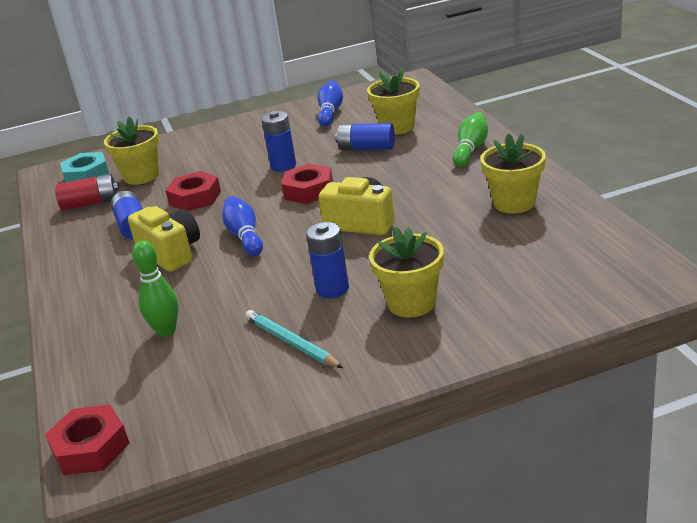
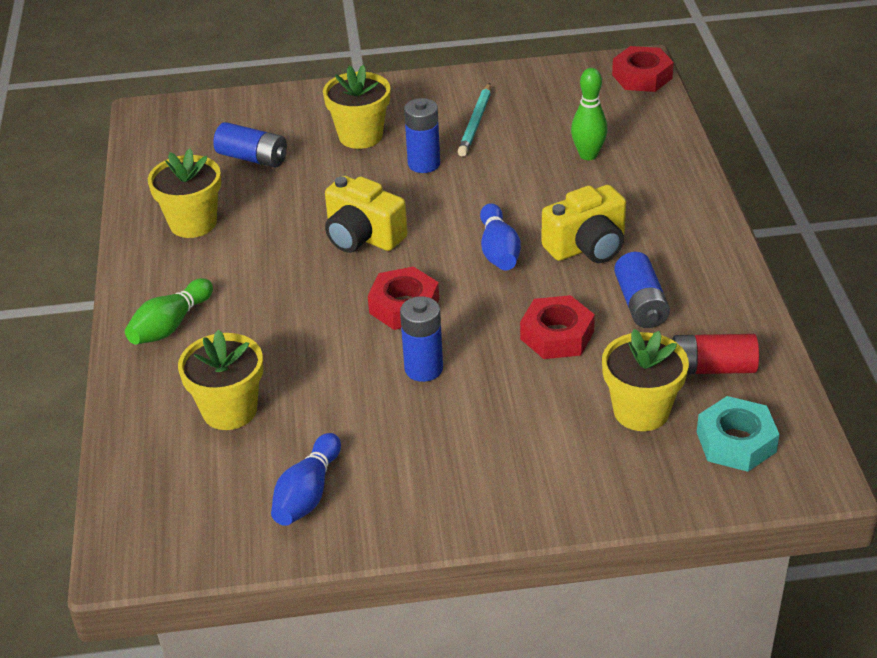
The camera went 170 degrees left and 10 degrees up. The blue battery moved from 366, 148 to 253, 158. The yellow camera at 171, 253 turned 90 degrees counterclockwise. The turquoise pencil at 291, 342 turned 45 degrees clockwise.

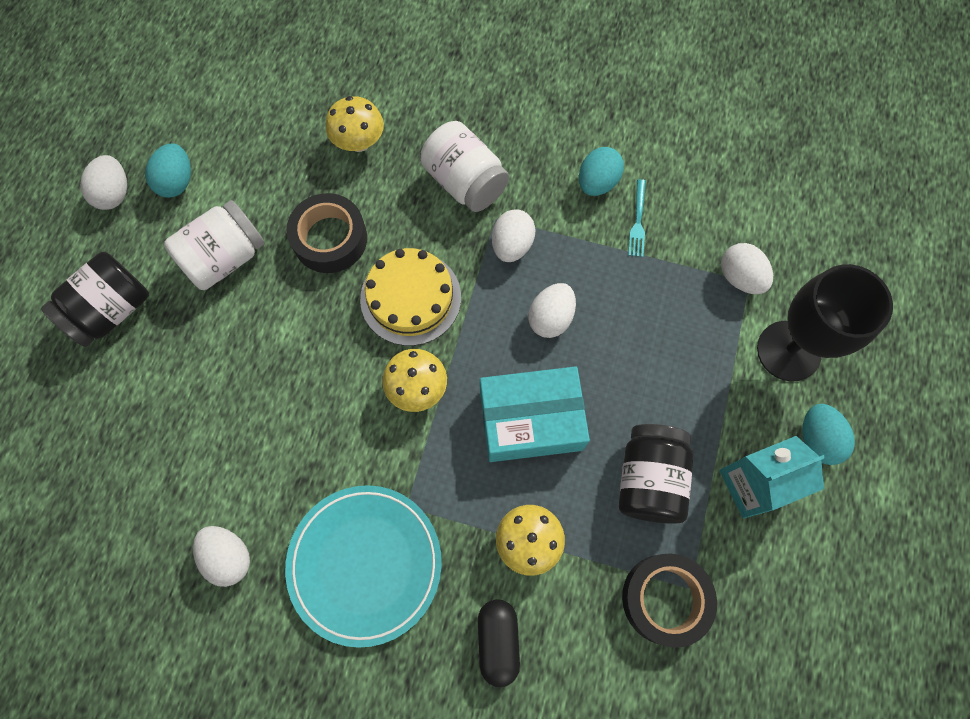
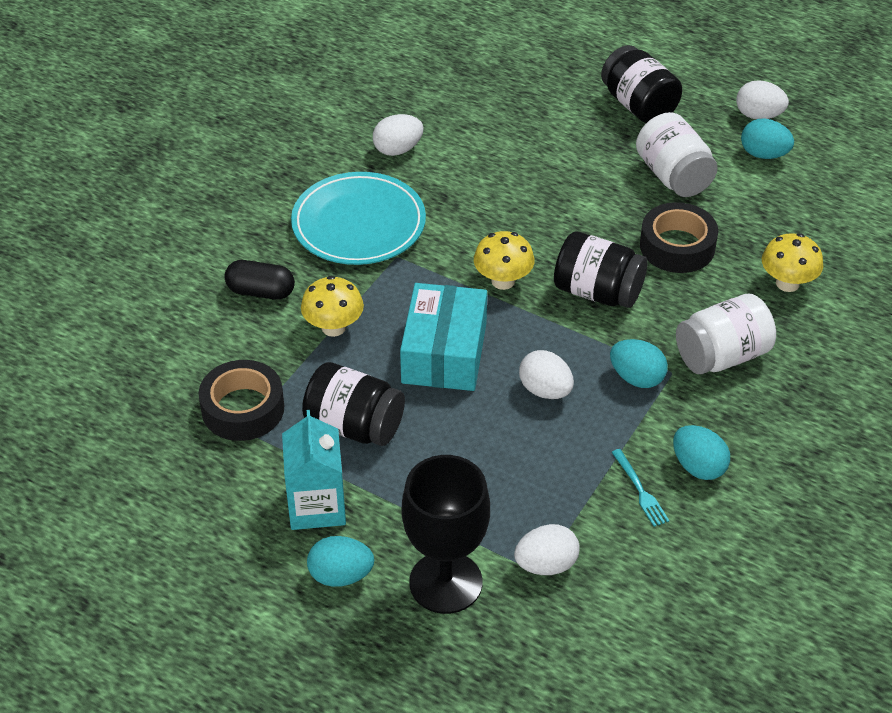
The camera went 105 degrees right and 25 degrees down. The yellow cake at 410, 298 was replaced by the black jar at 597, 292. The white egg at 512, 245 became the turquoise egg at 636, 378. The turquoise fork at 638, 221 turned 135 degrees counterclockwise.

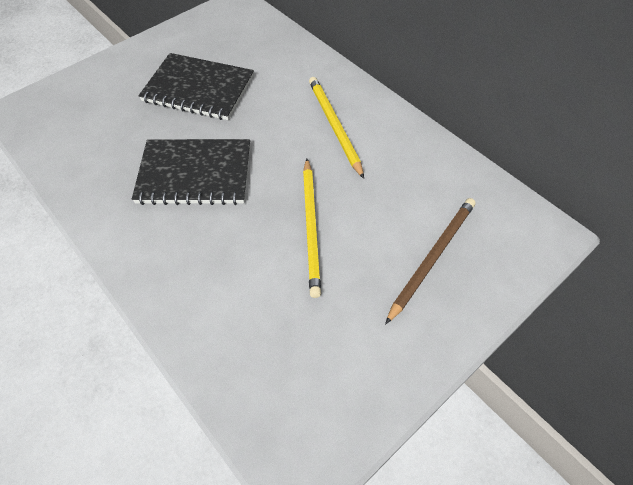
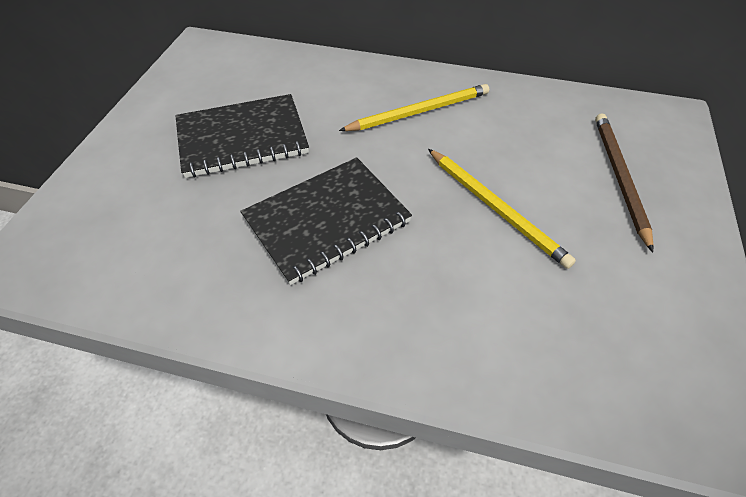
The camera went 35 degrees left and 5 degrees down. The yellow pencil at 334, 126 turned 120 degrees clockwise.

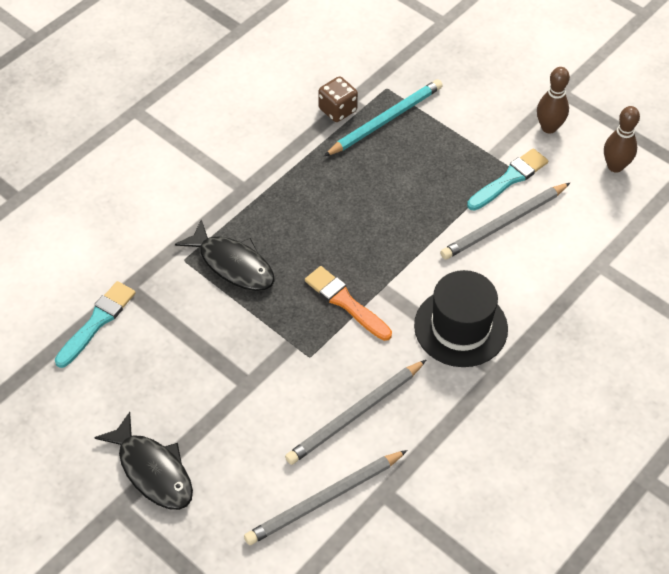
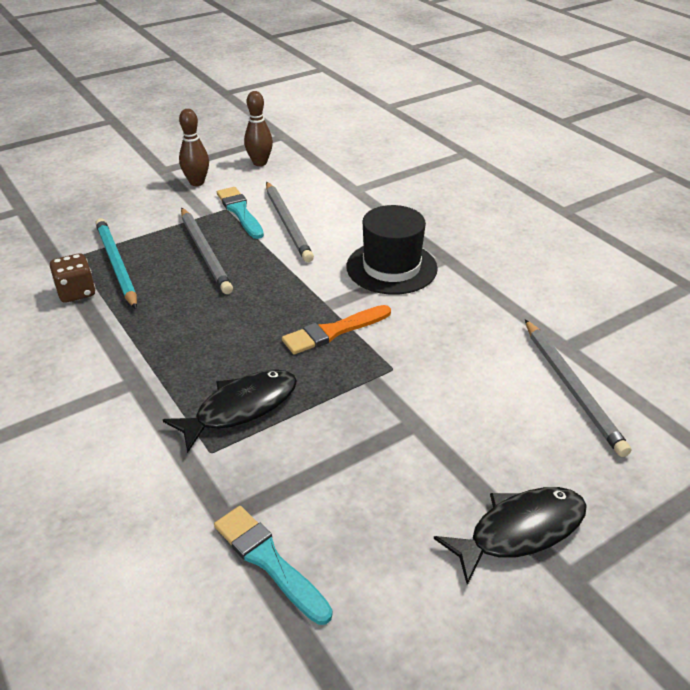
The camera went 75 degrees left and 15 degrees down. The grey pencil moved from 355, 415 to 205, 253.

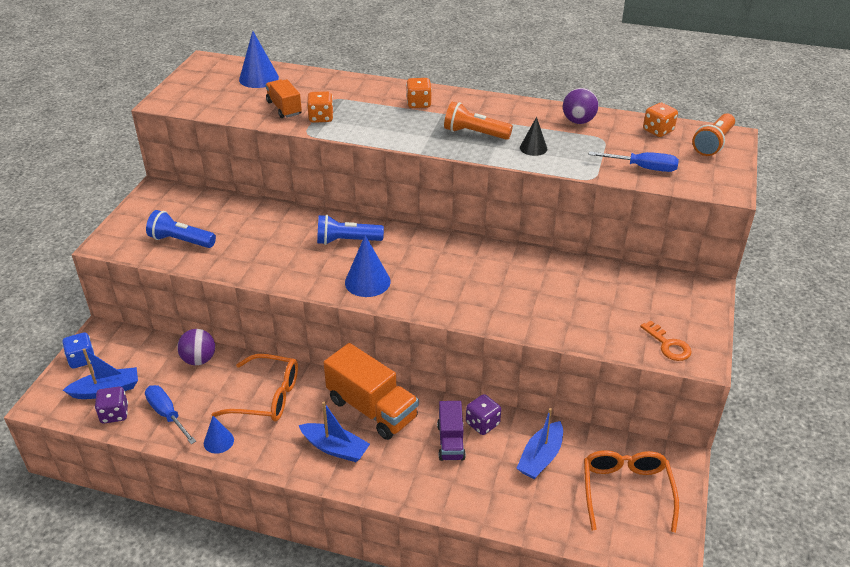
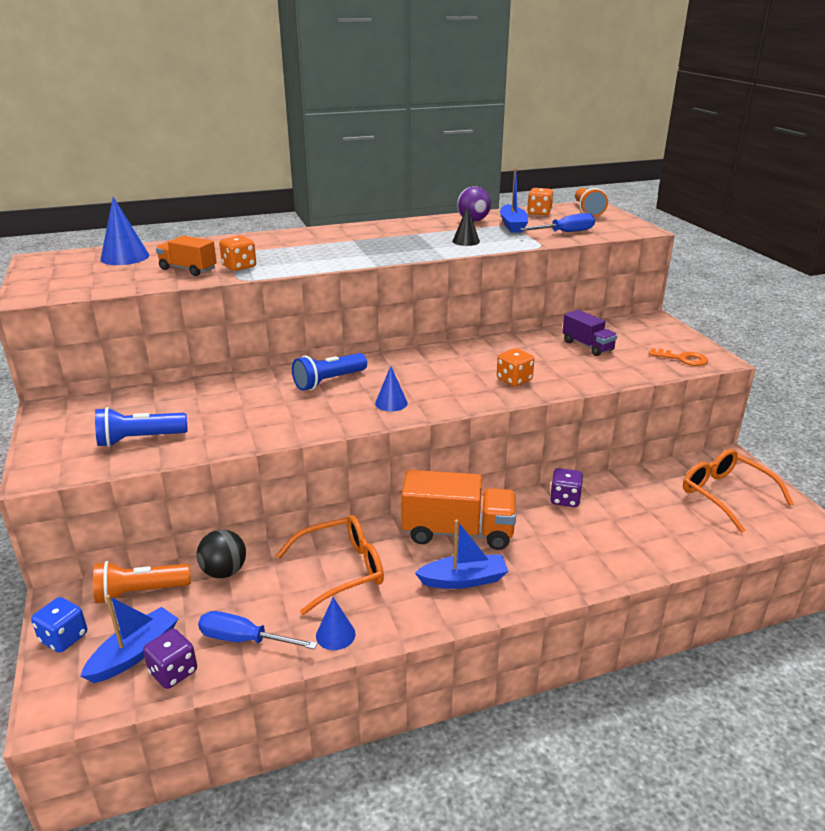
The camera went 35 degrees left and 10 degrees down. The orange dice moved from 419, 103 to 514, 380. The purple truck moved from 450, 442 to 587, 346. The orange flashlight moved from 475, 133 to 140, 592. The blue boat moved from 540, 457 to 512, 225. The purple ball at 199, 360 became the black ball at 224, 571. The blue cone at 367, 282 changed to 0.62 times the size.

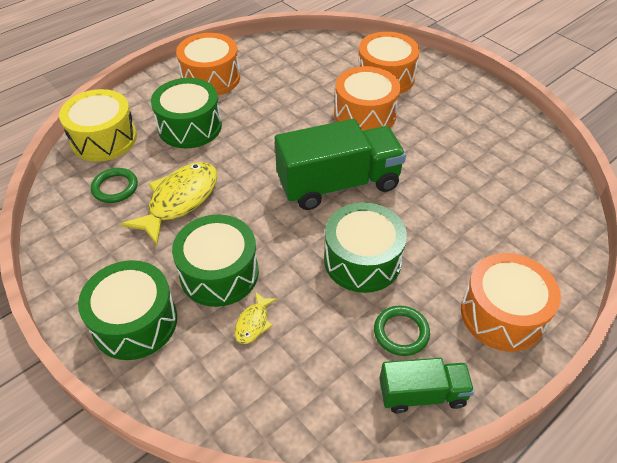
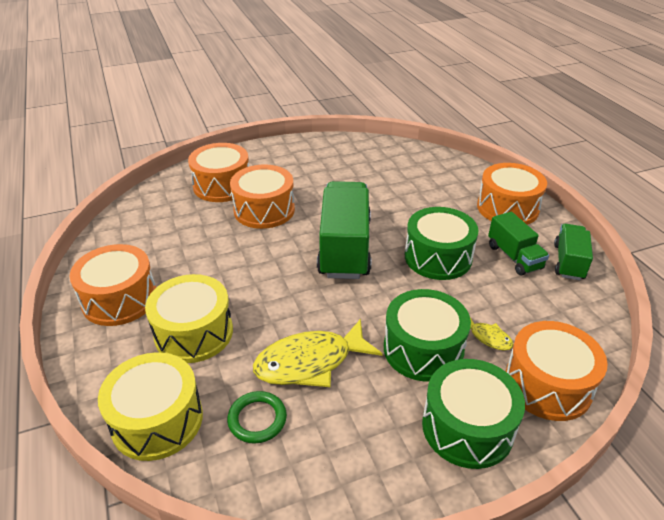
The camera went 70 degrees left and 10 degrees down. The orange drum at 547, 384 appeared. The green ring at 401, 332 was replaced by the green truck at 514, 257. The green drum at 190, 127 became the yellow drum at 194, 333. The yellow fish at 179, 201 turned 75 degrees counterclockwise.

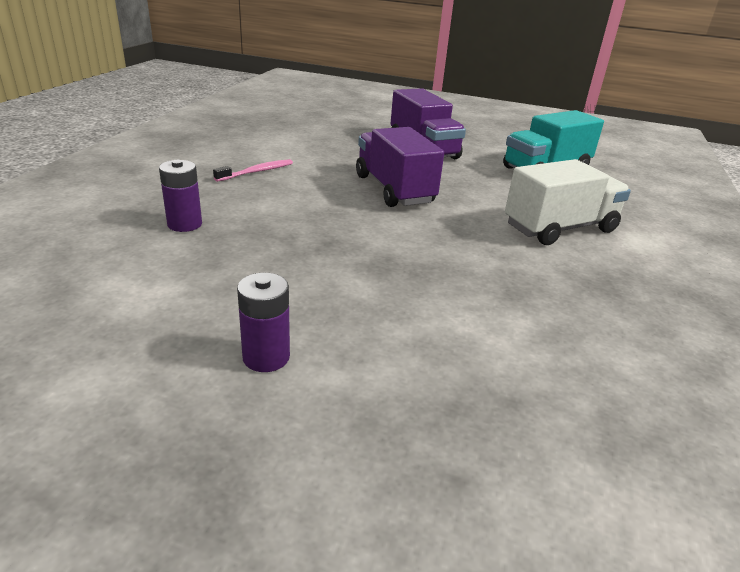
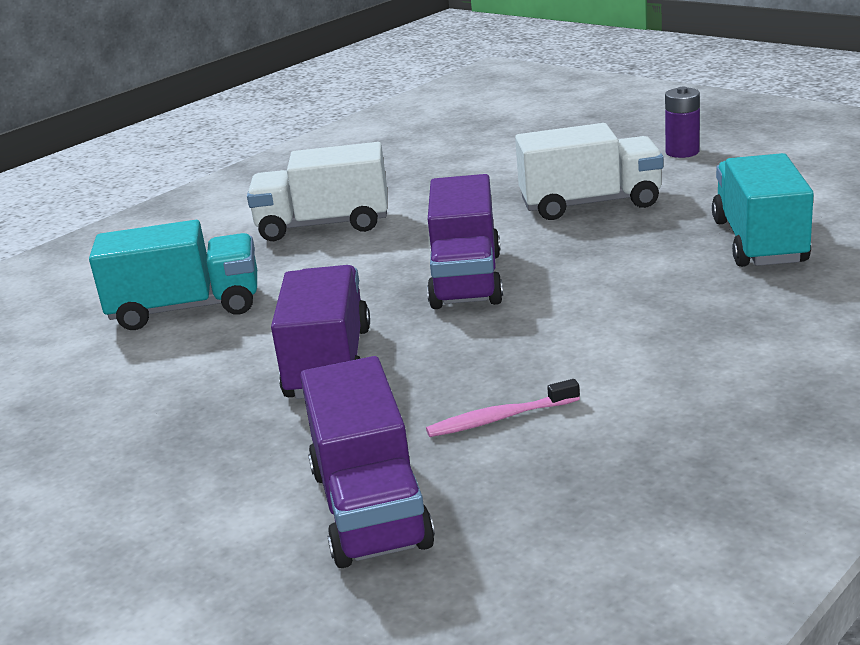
The camera went 150 degrees left and 5 degrees down. The purple truck at 370, 508 appeared. The white truck at 590, 204 appeared. The pink toothbrush moved from 257, 172 to 499, 418. The purple battery at 184, 224 was replaced by the turquoise truck at 759, 242.

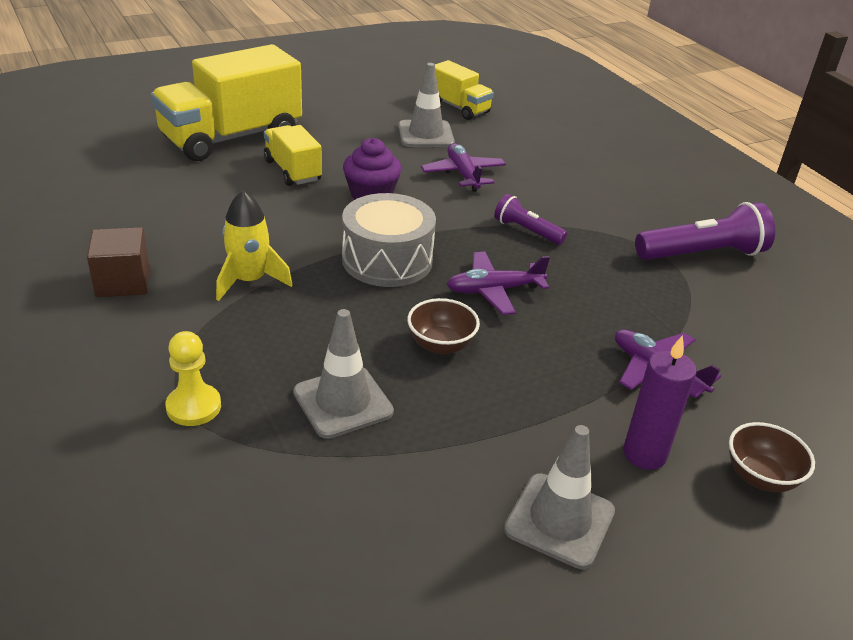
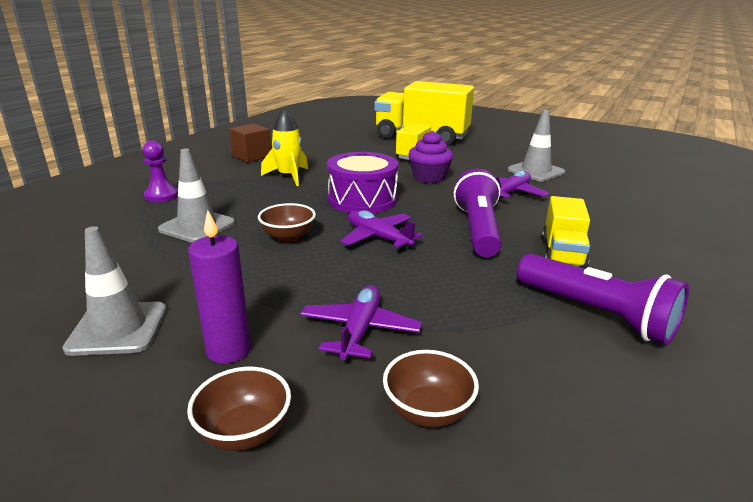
The camera went 60 degrees right and 10 degrees down. The brown bowl at 428, 411 appeared. The yellow truck moved from 459, 108 to 562, 253. The yellow pawn at 193, 407 became the purple pawn at 162, 196. The grey drum at 387, 260 became the purple drum at 362, 199. The purple flashlight at 527, 231 changed to 1.75 times the size.

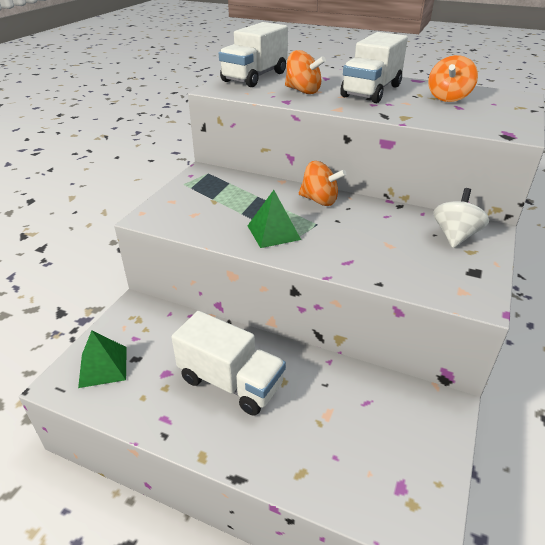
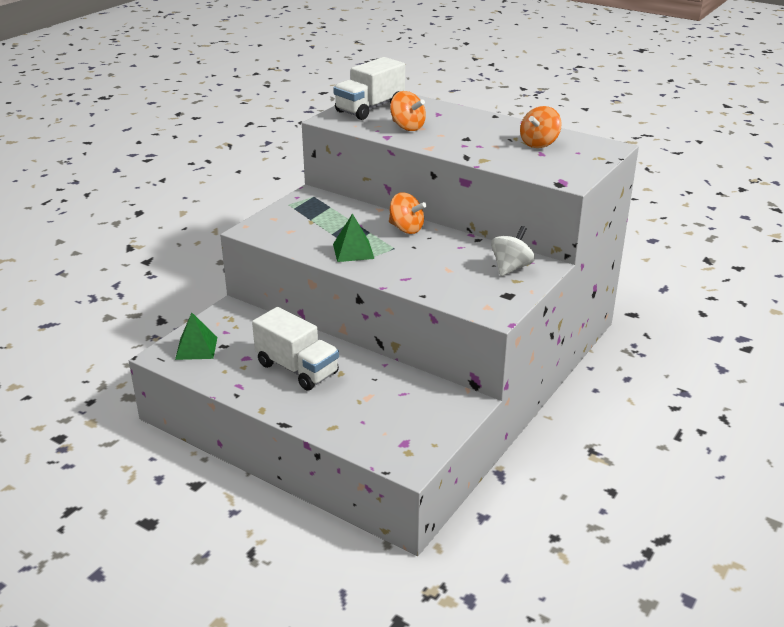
The camera went 10 degrees right and 5 degrees down. The white truck at 371, 91 disappeared.

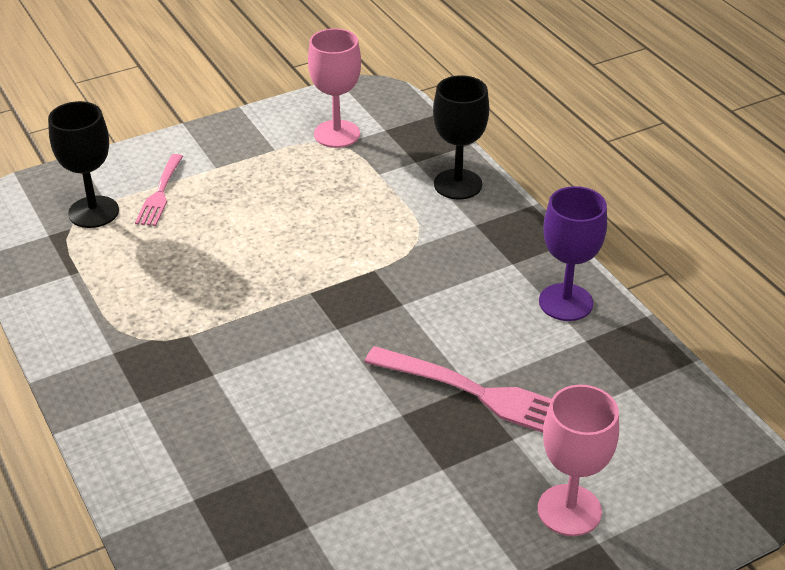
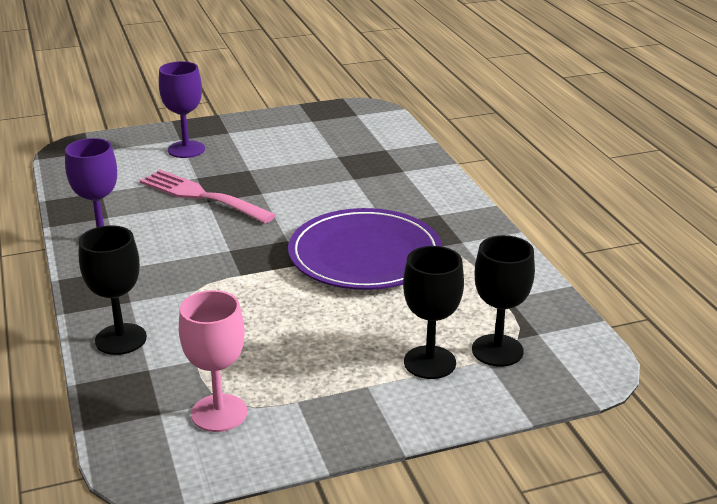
The camera went 170 degrees left and 10 degrees down. The purple plate at 365, 255 appeared. The pink fork at 160, 194 was replaced by the black goblet at 429, 362. The pink goblet at 569, 510 became the purple goblet at 186, 149.

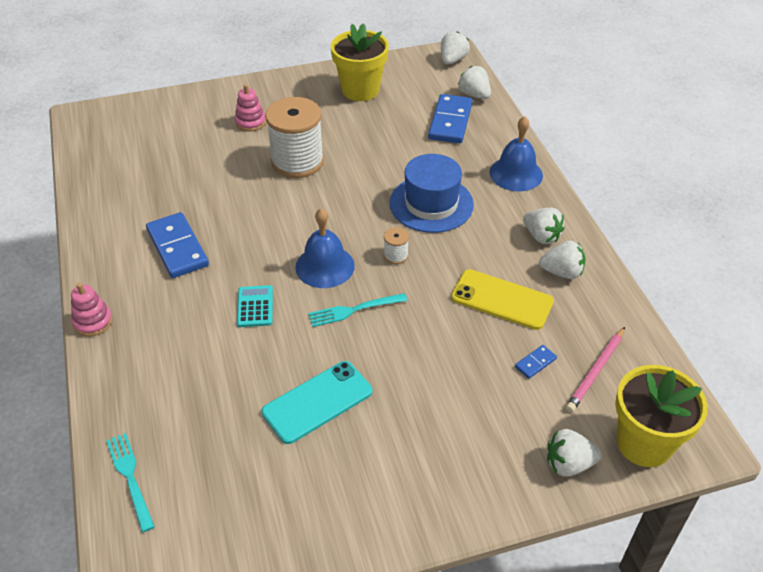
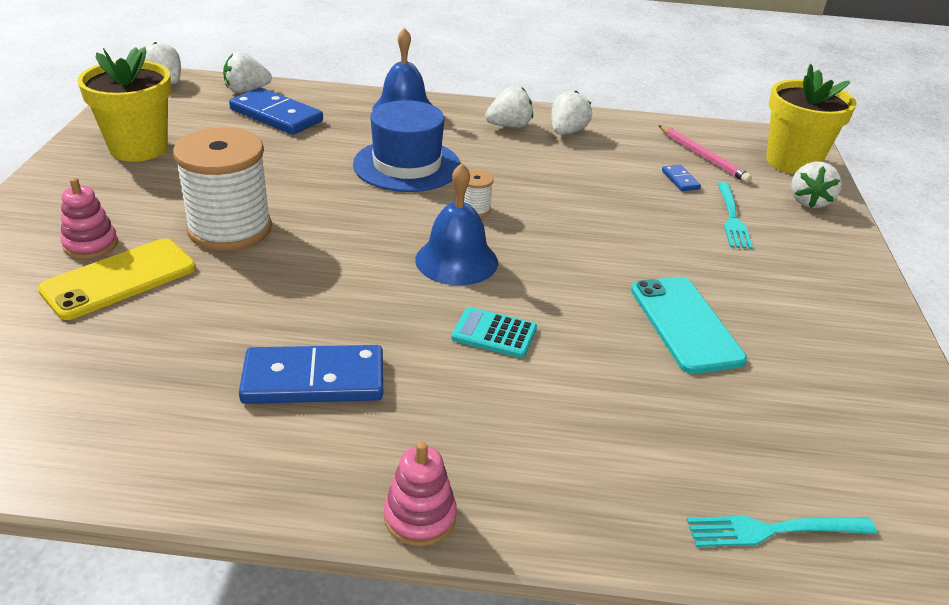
The camera went 70 degrees left and 10 degrees down. The turquoise fork moved from 354, 310 to 732, 218. The yellow phone moved from 502, 299 to 119, 279.

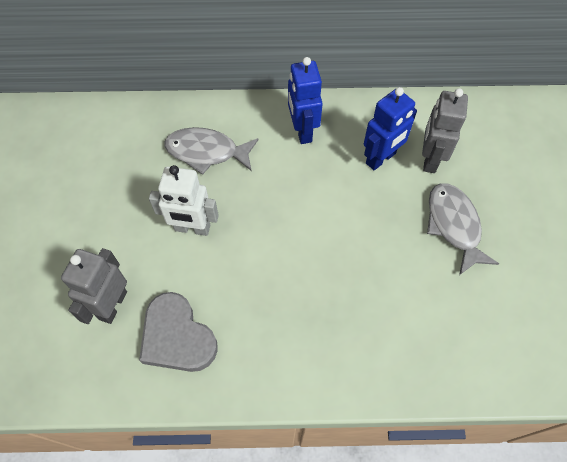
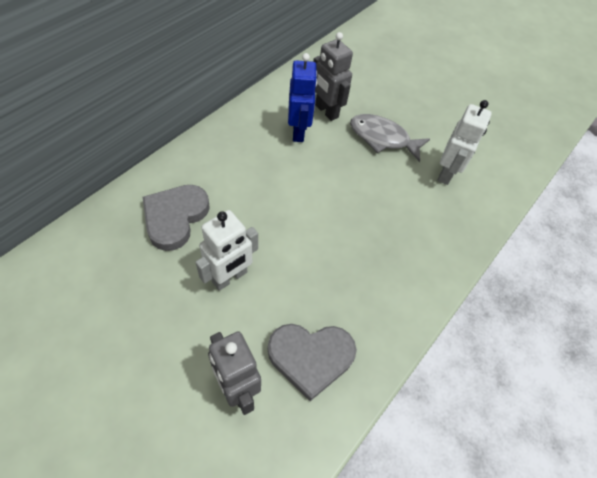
The camera went 55 degrees left and 5 degrees down. The blue robot at 302, 131 disappeared. The white robot at 446, 173 appeared. The grey fish at 207, 152 was replaced by the grey heart at 175, 217.

